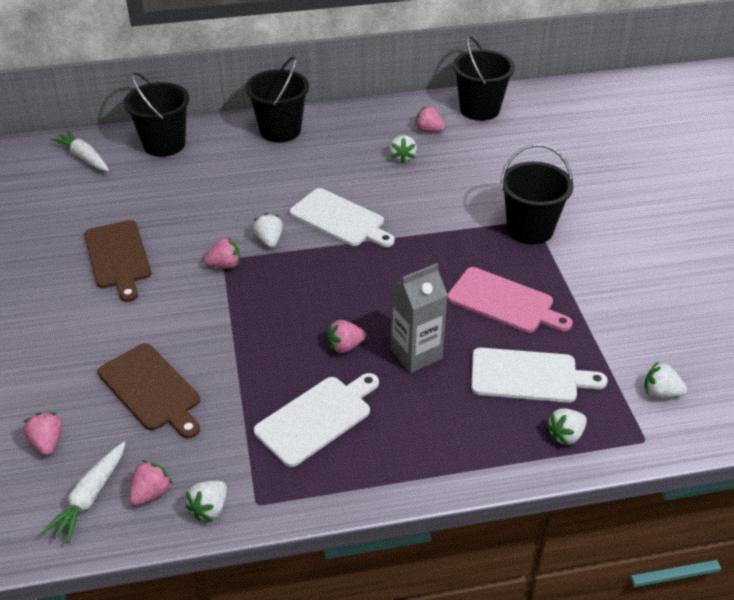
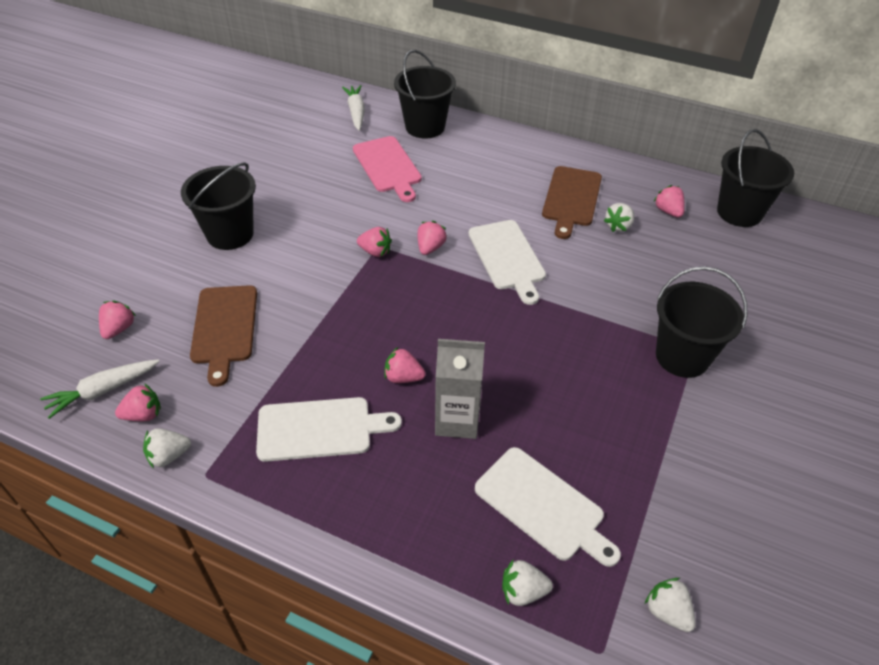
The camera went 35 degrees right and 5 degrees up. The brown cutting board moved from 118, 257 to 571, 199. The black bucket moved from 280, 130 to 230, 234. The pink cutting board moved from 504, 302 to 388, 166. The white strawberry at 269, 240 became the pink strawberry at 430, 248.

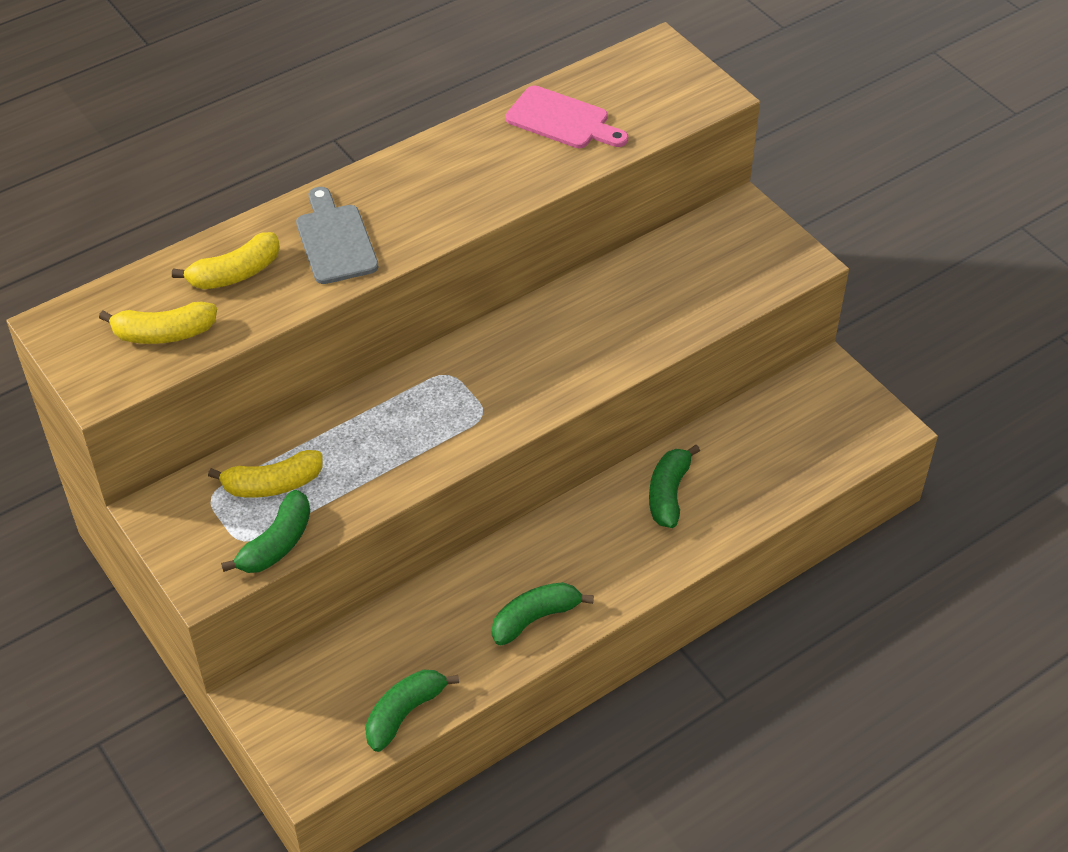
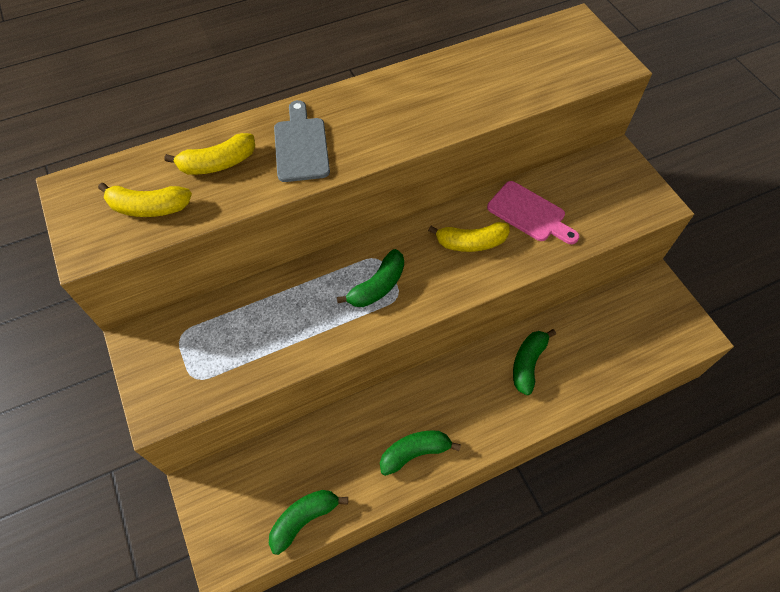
The camera went 10 degrees right and 10 degrees up. The yellow banana moved from 272, 484 to 471, 242. The green banana moved from 277, 543 to 377, 286. The pink cutting board moved from 562, 120 to 529, 214.

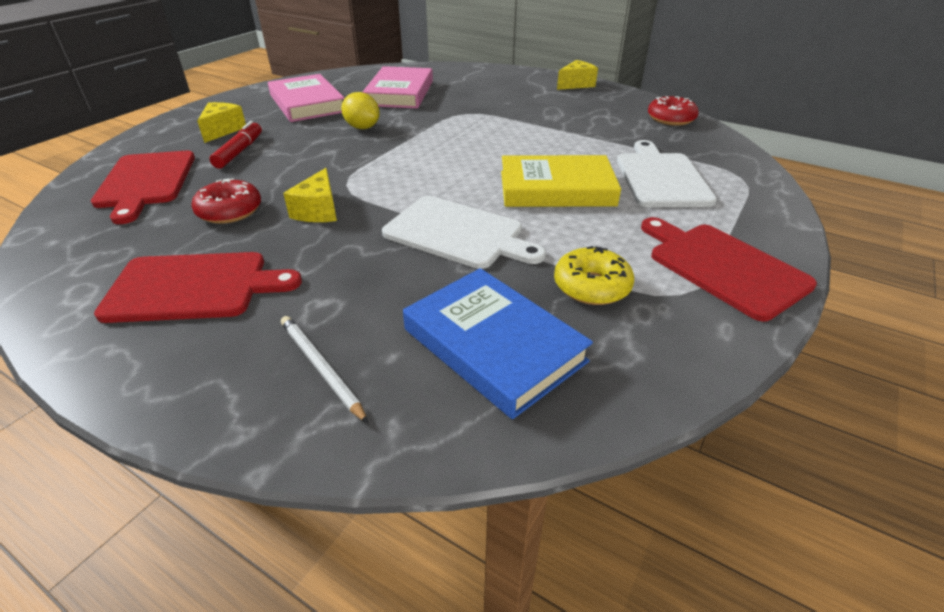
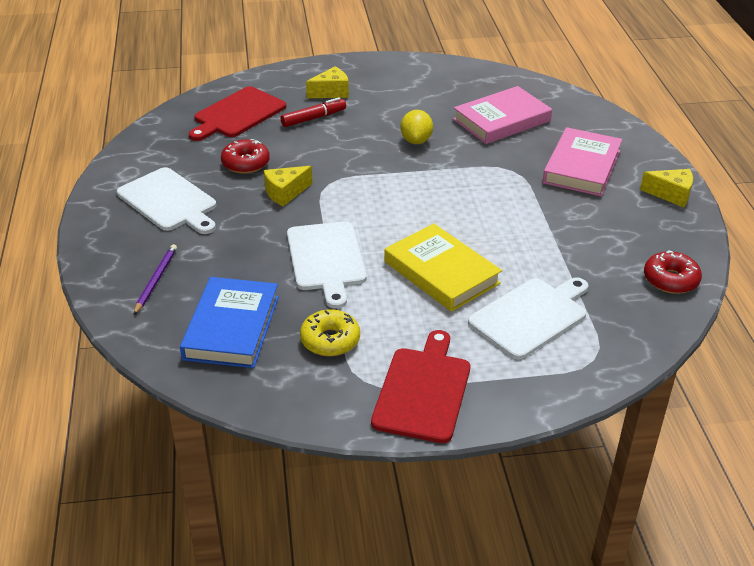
The camera went 50 degrees right and 0 degrees up. The pink book moved from 307, 103 to 581, 167. The red cutting board at 194, 287 became the white cutting board at 169, 201. The white pencil at 321, 368 became the purple pencil at 156, 280.

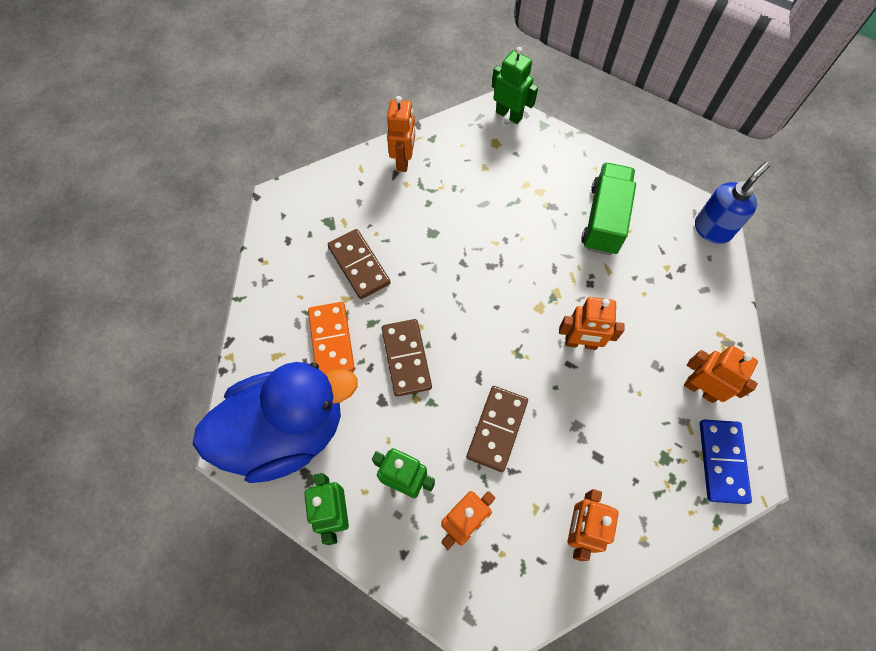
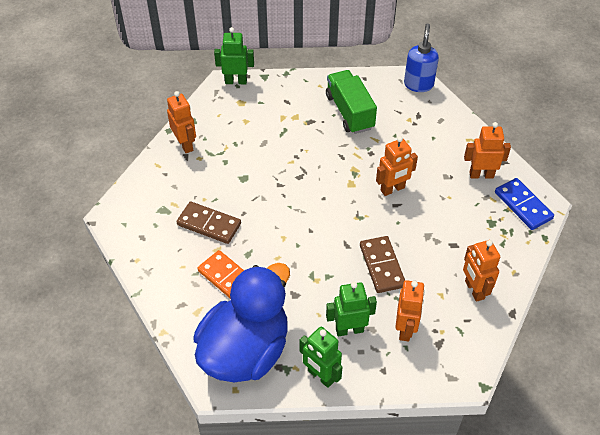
The camera went 35 degrees left and 15 degrees down. The brown domino at 406, 358 disappeared.

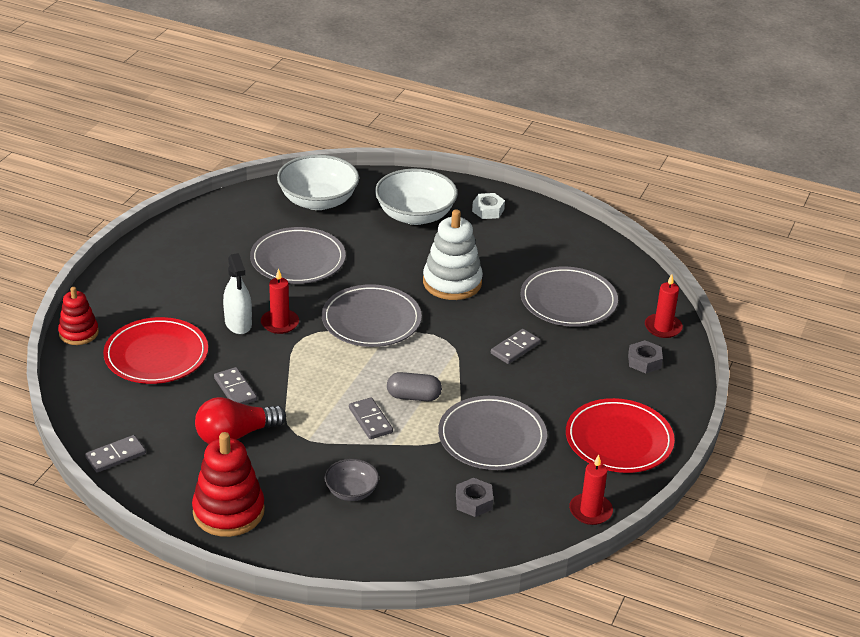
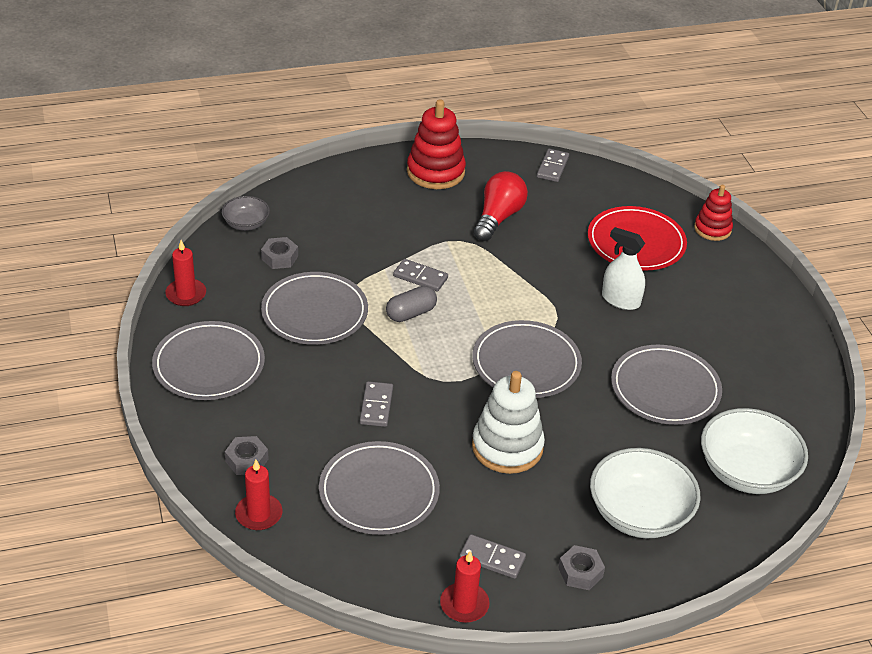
The camera went 140 degrees right and 5 degrees up. The grey domino moved from 235, 389 to 492, 558. The red candle moved from 280, 323 to 464, 605. The grey bowl moved from 351, 491 to 246, 224. The white nut at 488, 210 became the grey nut at 580, 572. The red plate at 619, 440 became the grey plate at 209, 365.

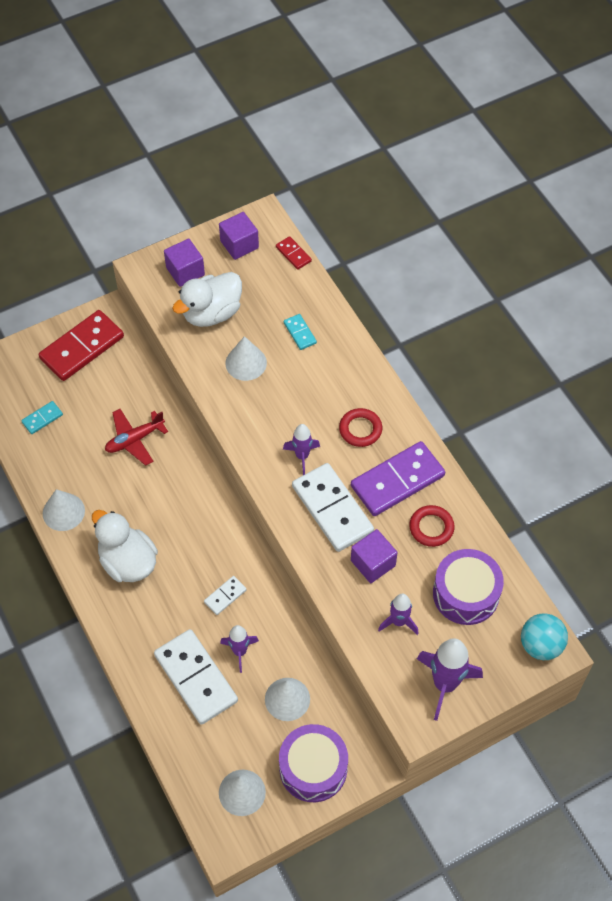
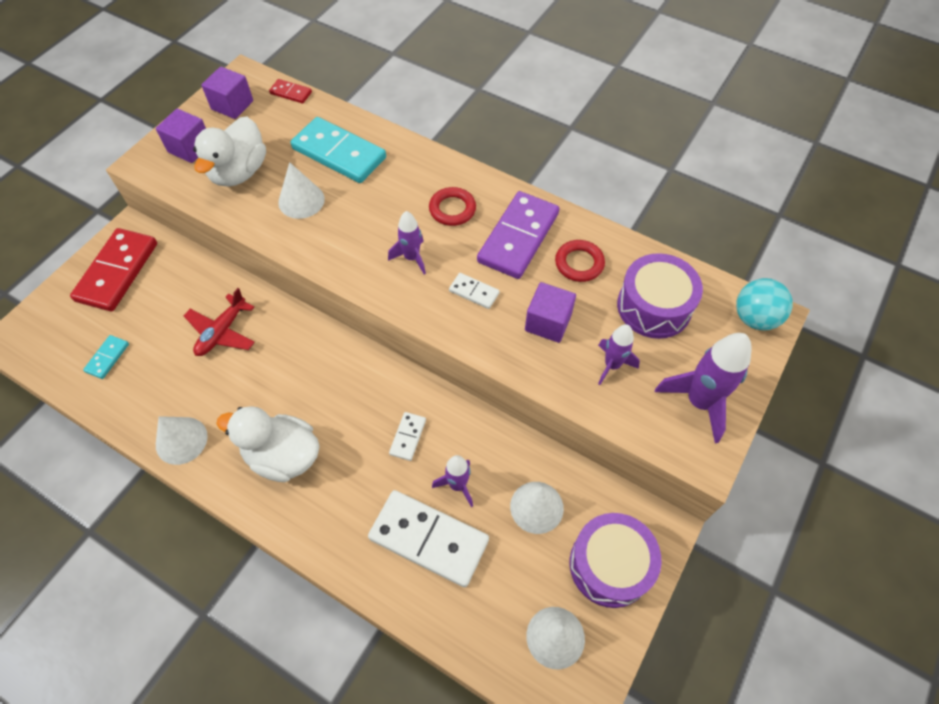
The camera went 30 degrees left and 0 degrees up. The turquoise domino at 300, 333 changed to 2.16 times the size. The white domino at 332, 509 changed to 0.46 times the size.

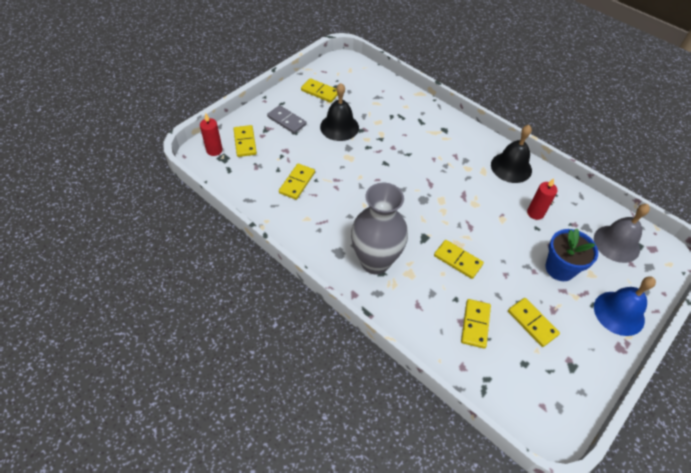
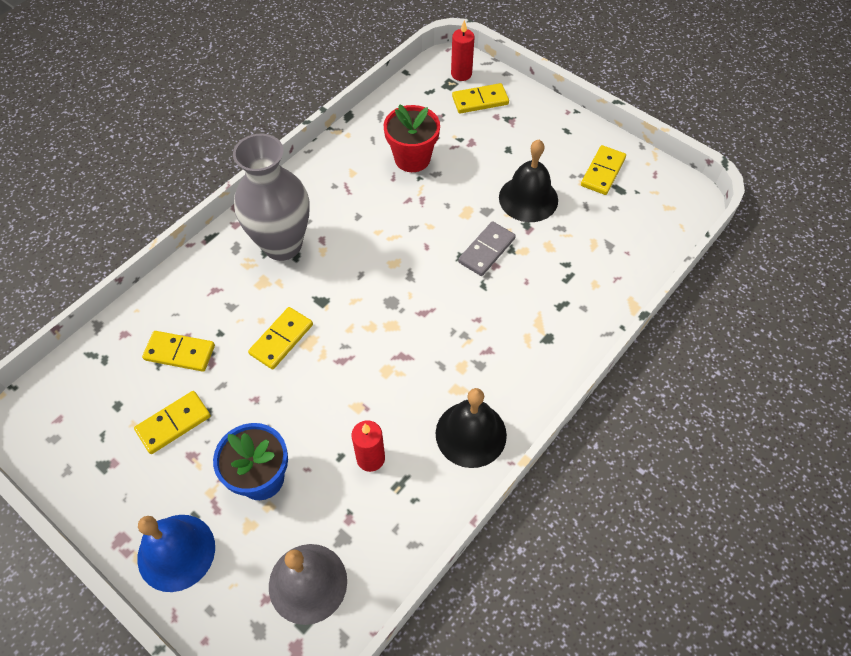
The camera went 90 degrees right and 5 degrees up. The grey domino moved from 287, 121 to 486, 250. The yellow domino at 297, 183 was replaced by the red flower pot at 412, 158.

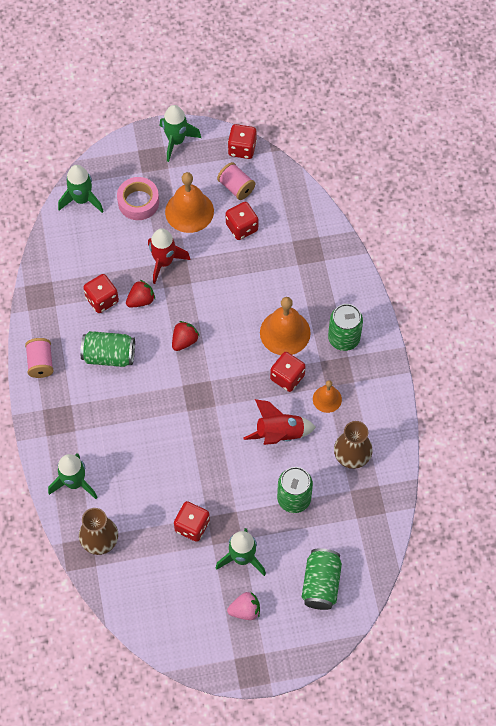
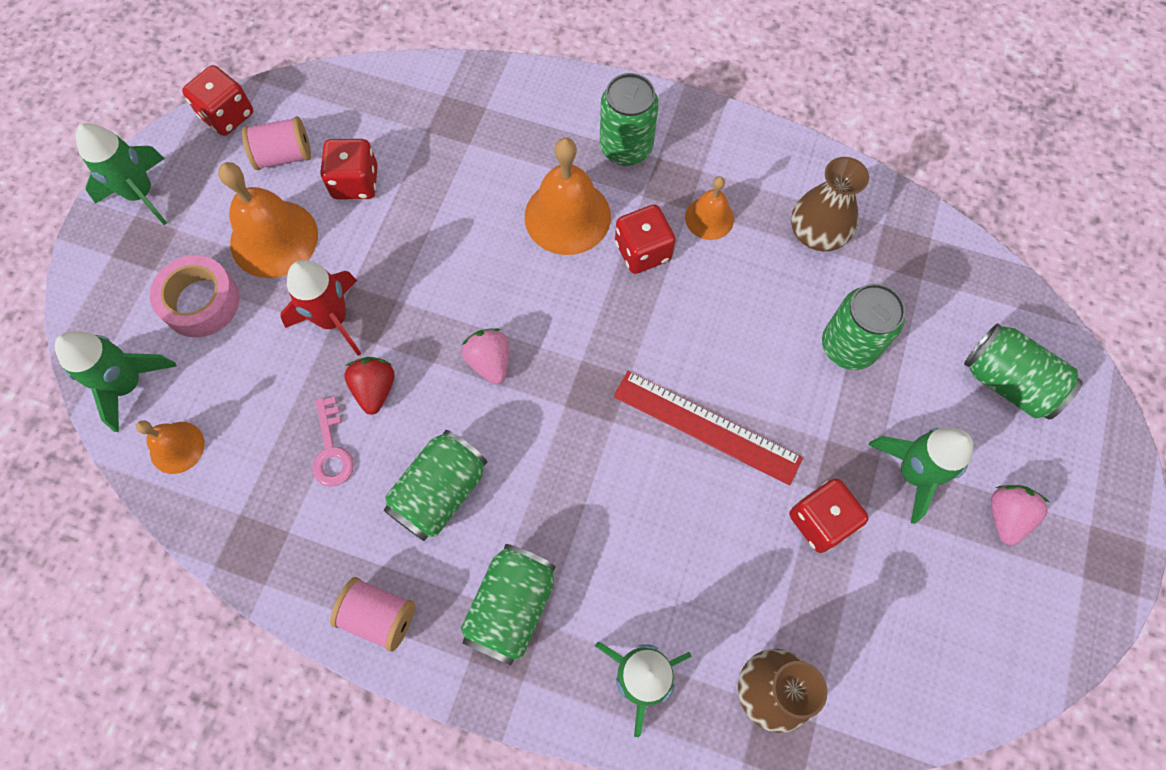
The camera went 60 degrees left and 5 degrees up. The red rocket at 279, 434 disappeared. The orange bell at 177, 447 appeared. The green can at 511, 607 appeared. The red ruler at 706, 426 appeared. The red dice at 102, 300 was replaced by the pink key at 331, 449. The red strawberry at 184, 341 became the pink strawberry at 490, 362.

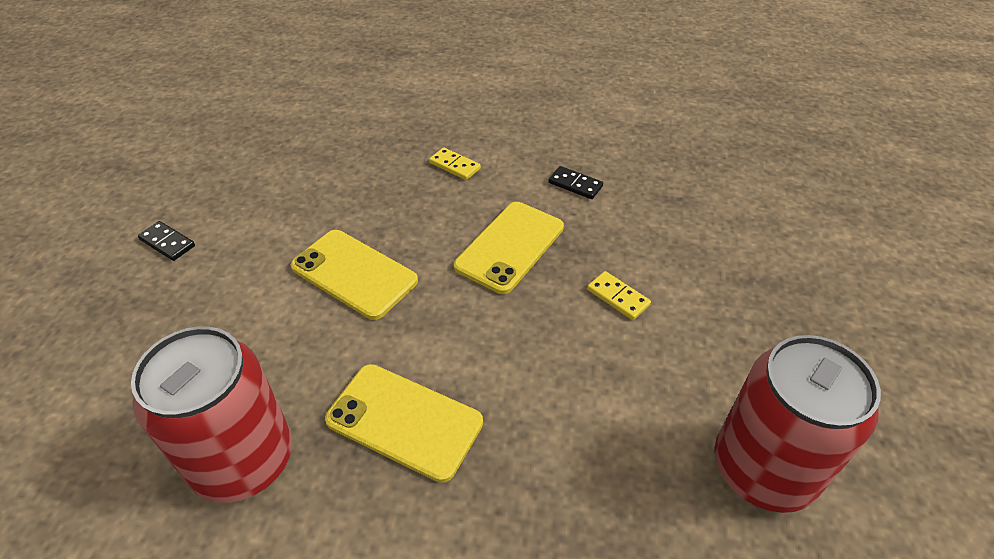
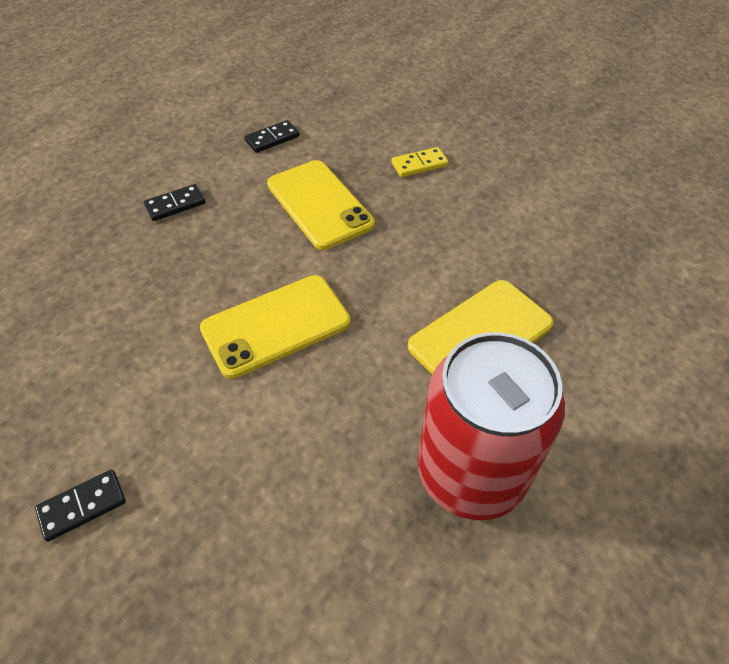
The camera went 65 degrees left and 5 degrees up. The red can at 763, 468 disappeared. The yellow domino at 454, 166 became the black domino at 175, 205.

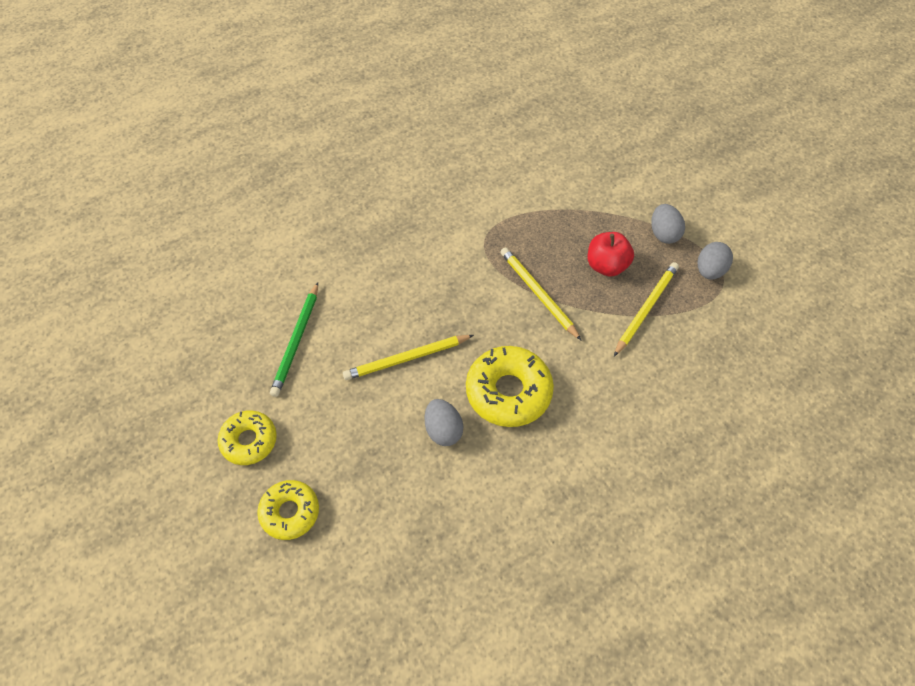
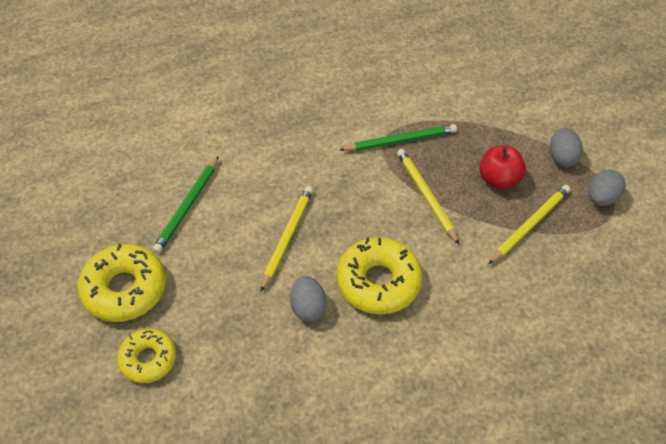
The camera went 10 degrees right and 5 degrees down. The green pencil at 400, 140 appeared. The yellow pencil at 406, 359 turned 120 degrees clockwise. The yellow donut at 249, 441 changed to 1.56 times the size.

